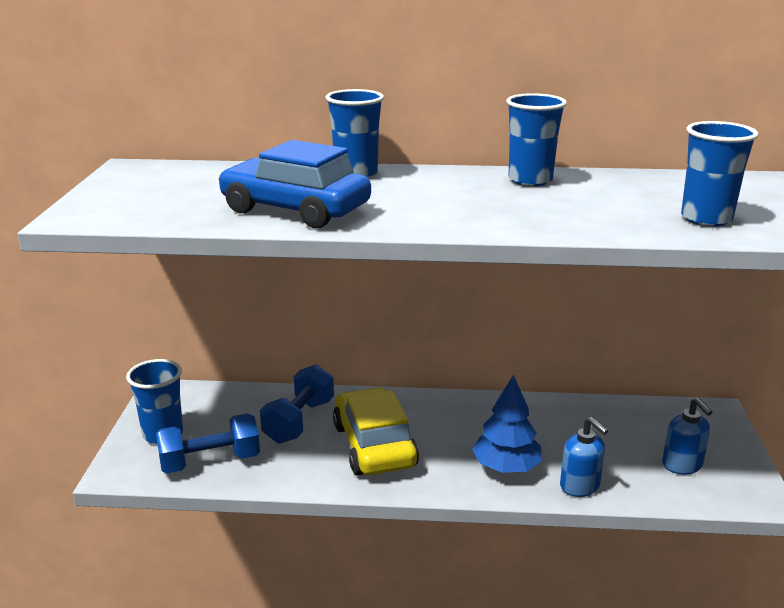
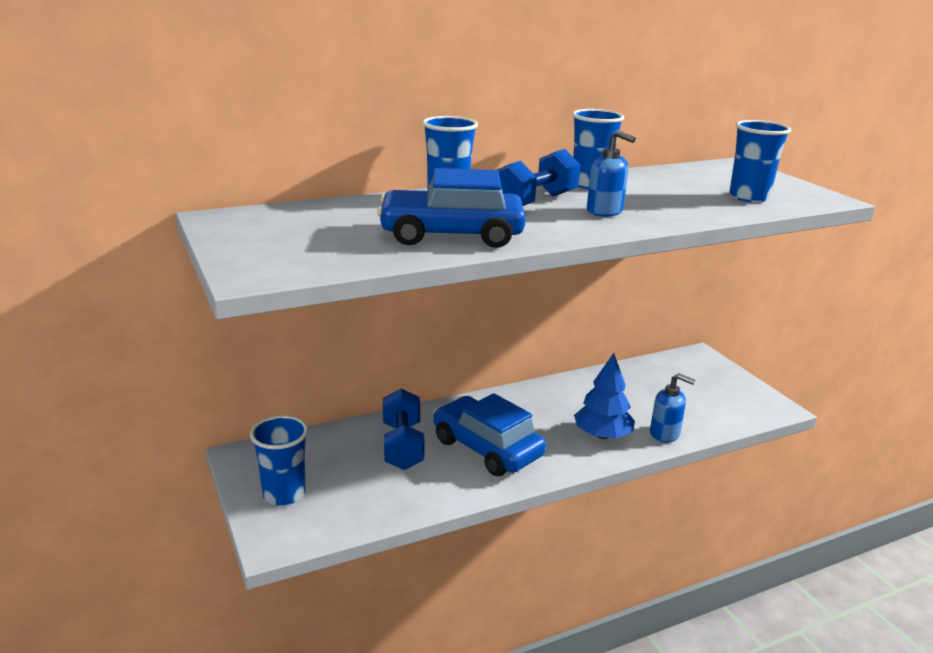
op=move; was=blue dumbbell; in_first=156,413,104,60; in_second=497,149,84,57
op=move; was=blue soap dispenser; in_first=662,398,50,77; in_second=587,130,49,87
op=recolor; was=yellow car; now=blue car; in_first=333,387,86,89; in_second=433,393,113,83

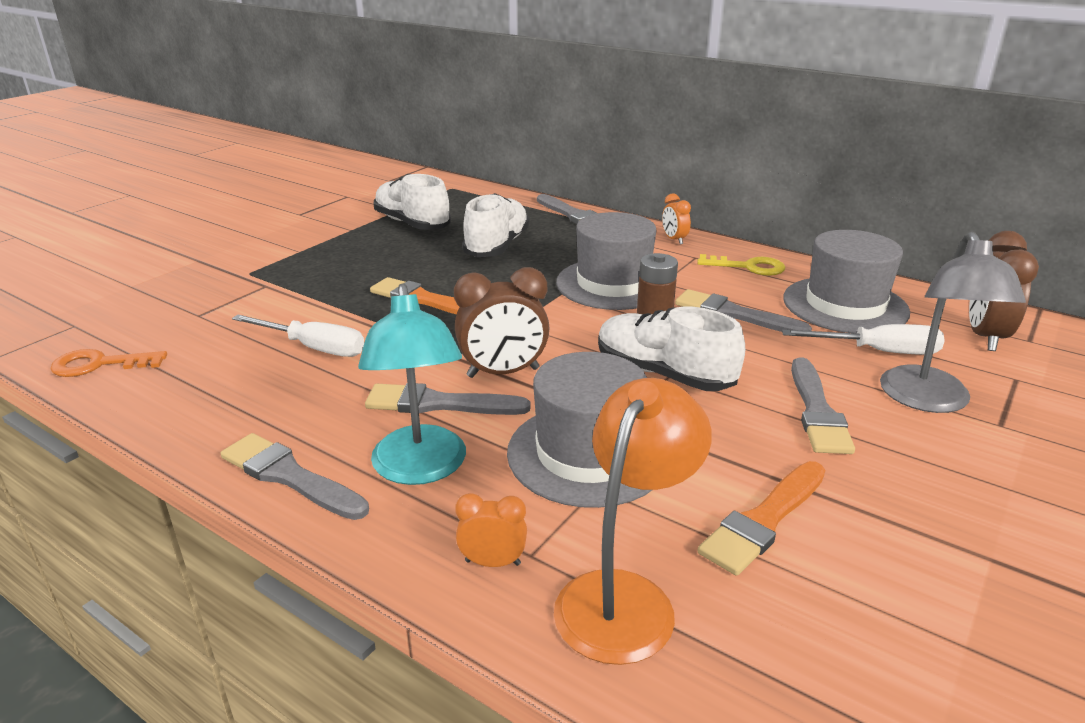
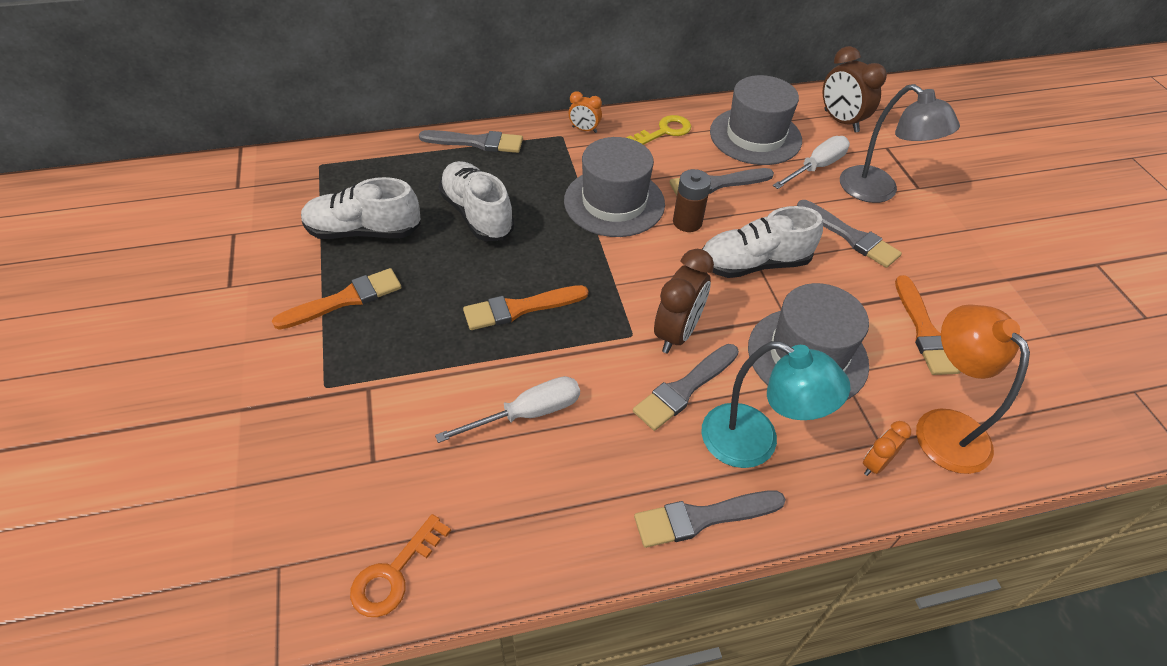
op=insert; now=orange brush; in_second=272,268,130,62

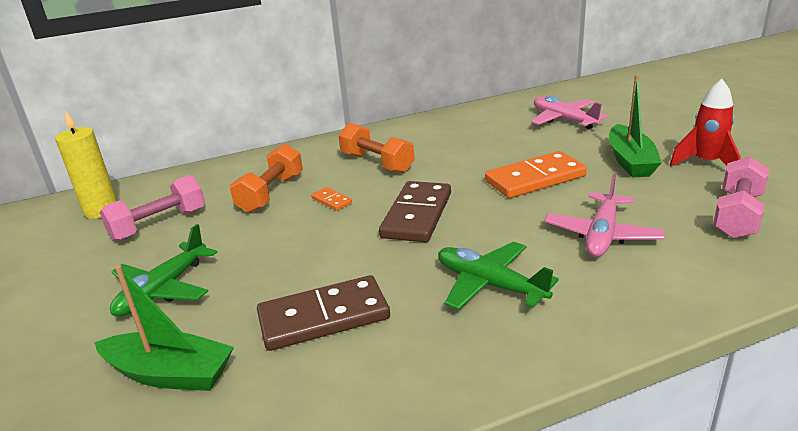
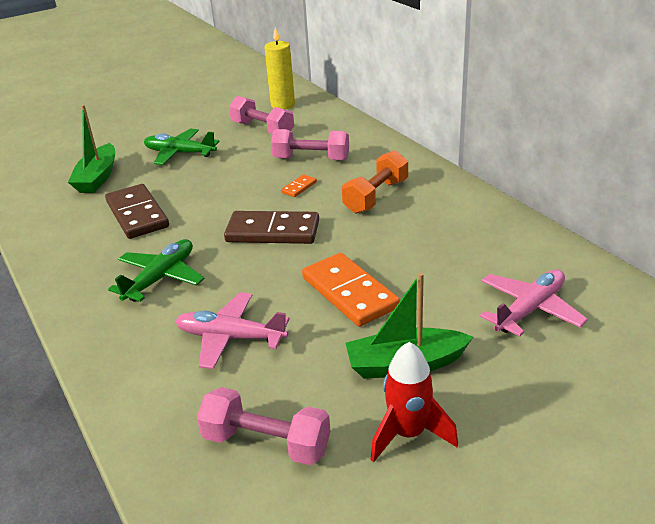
op=recolor; was=orange dumbbell; now=pink dumbbell; in_first=230,144,73,69; in_second=271,129,78,32

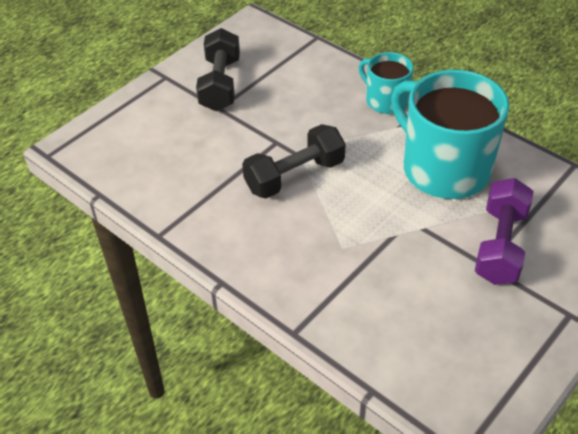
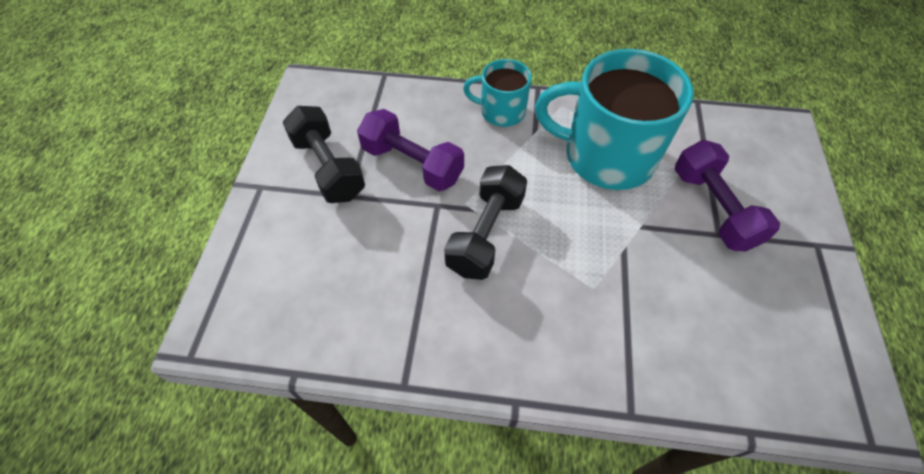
op=insert; now=purple dumbbell; in_second=357,109,107,82

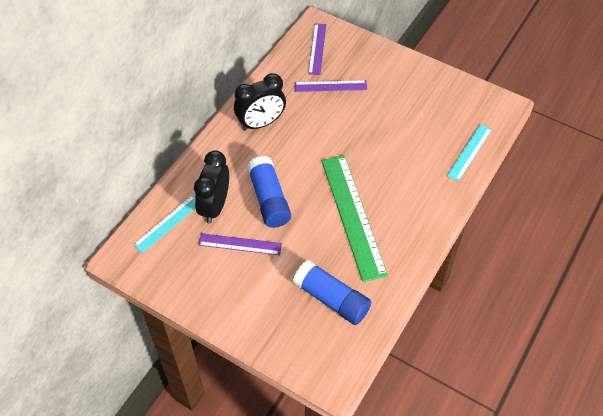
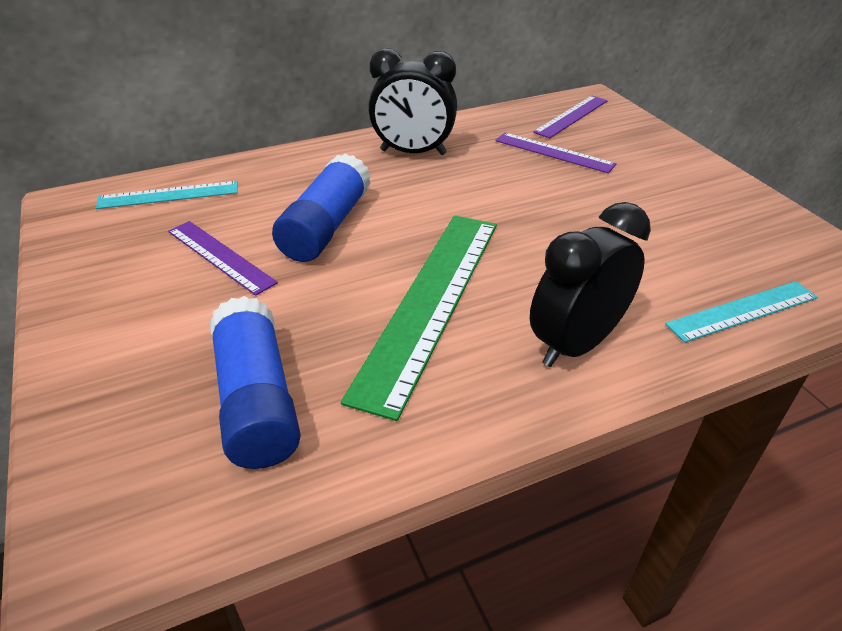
op=move; was=black clock; in_first=194,150,35,73; in_second=530,202,121,165

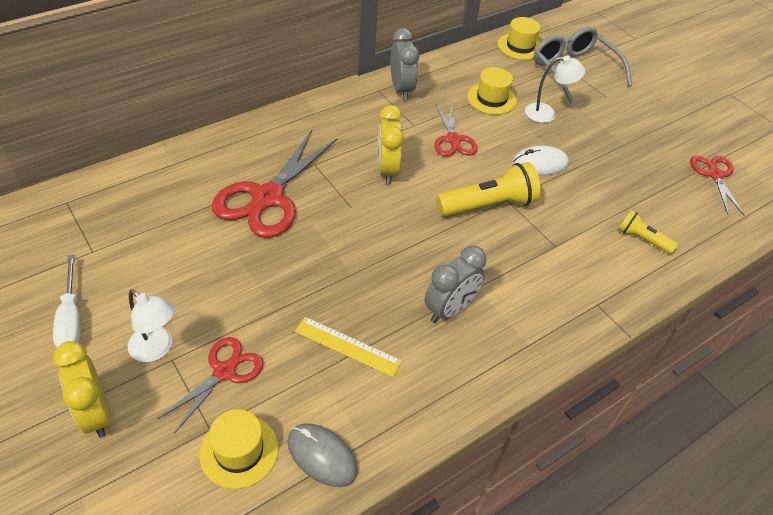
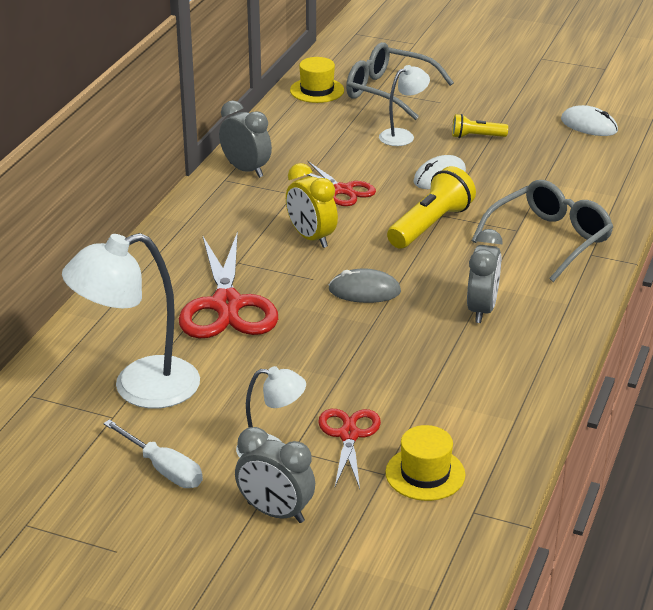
op=delete; was=yellow ruler; in_first=295,317,107,60
op=delete; was=yellow hat; in_first=467,67,50,48
op=insert; now=white lamp; in_second=62,233,138,176
op=insert; now=grey glasses; in_second=471,180,142,102
op=move; was=grey mouse; in_first=287,423,71,64; in_second=328,268,73,35
op=move; was=yellow flashlight; in_first=618,210,60,44; in_second=452,114,56,24
op=replace; was=red scissors; now=white mouse; in_first=690,155,55,61; in_second=561,105,57,31
op=recolor; was=yellow clock; now=grey clock; in_first=53,341,58,97; in_second=235,427,80,96

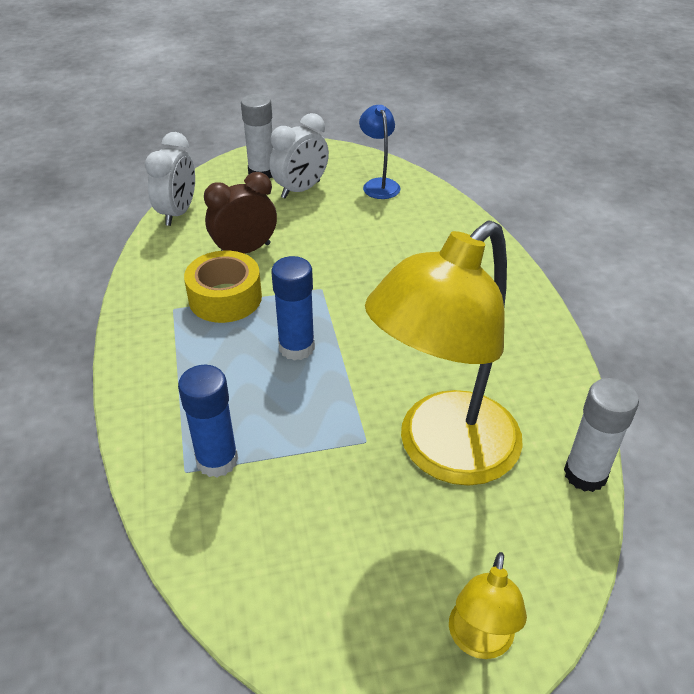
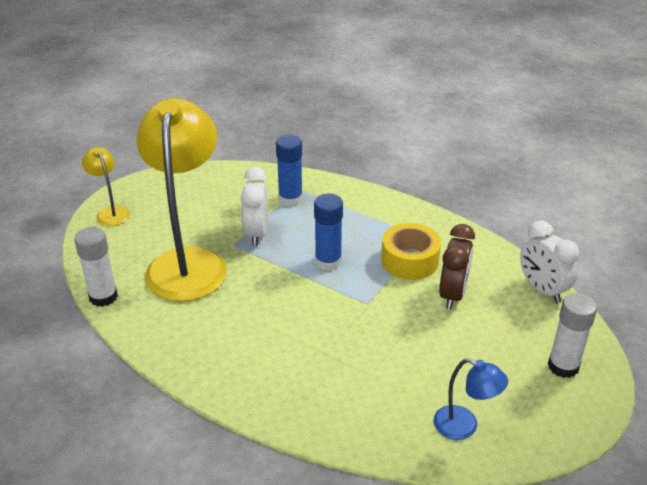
op=move; was=white clock; in_first=269,113,60,86; in_second=240,167,28,79

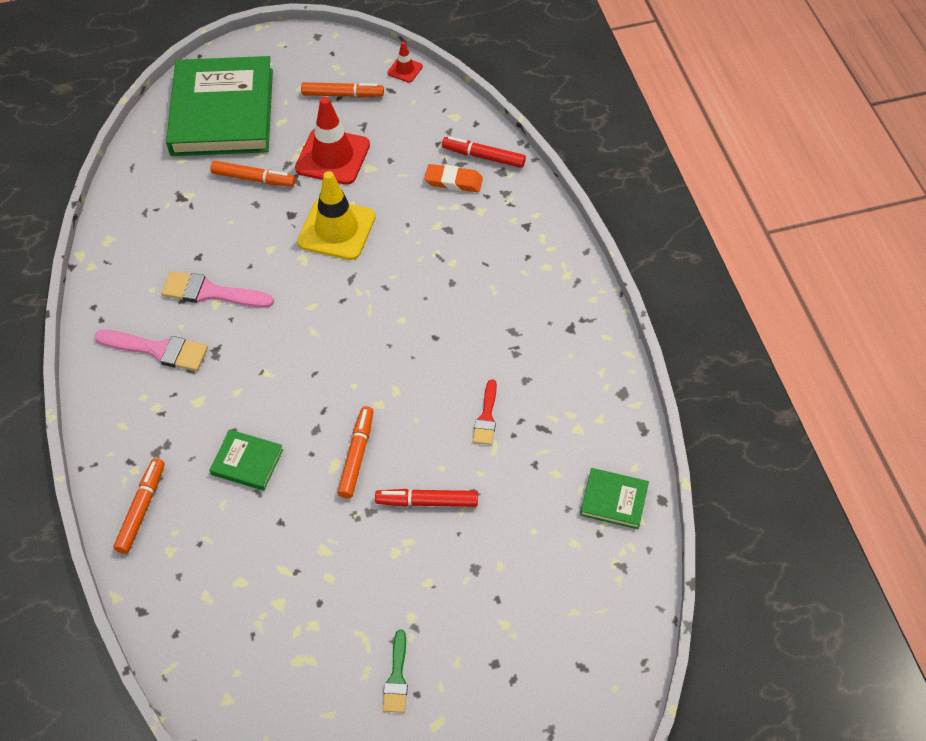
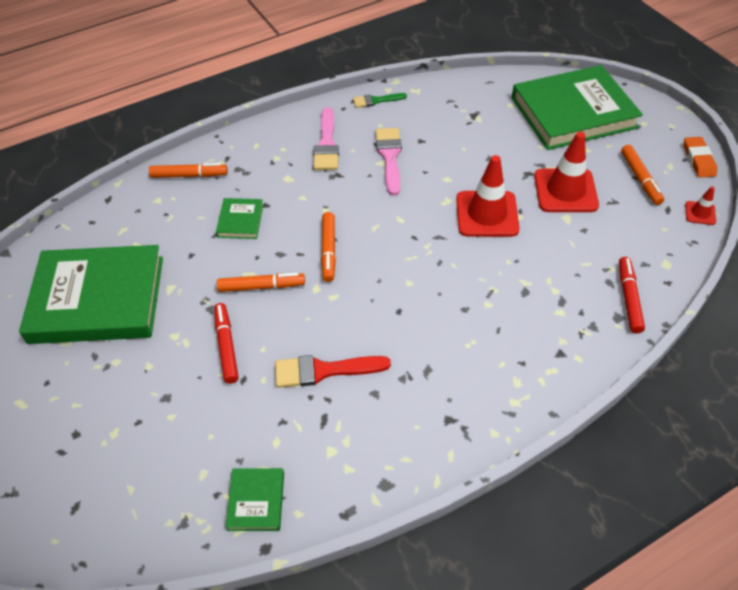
op=insert; now=green book; in_second=19,245,144,99
op=move; was=orange marker; in_first=210,161,85,26; in_second=321,212,15,70
op=move; was=green brush; in_first=383,630,25,83; in_second=353,93,54,15
op=move; was=orange eraser; in_first=425,164,58,28; in_second=684,137,33,41
op=recolor; was=yellow traffic cone; now=red traffic cone; in_first=297,171,79,89; in_second=456,155,63,82
op=resize; was=red brush; in_first=473,379,24,66; in_second=275,355,116,33; ratio=1.61

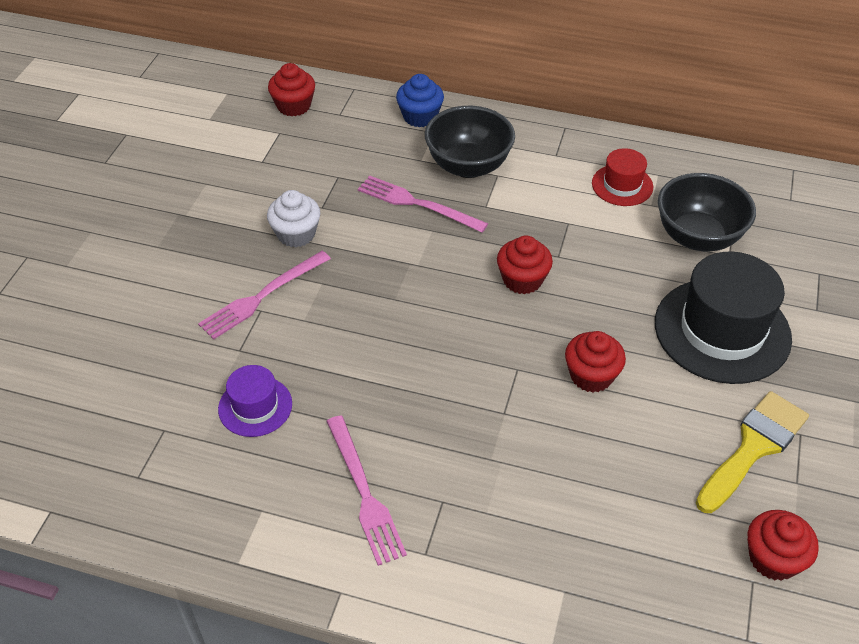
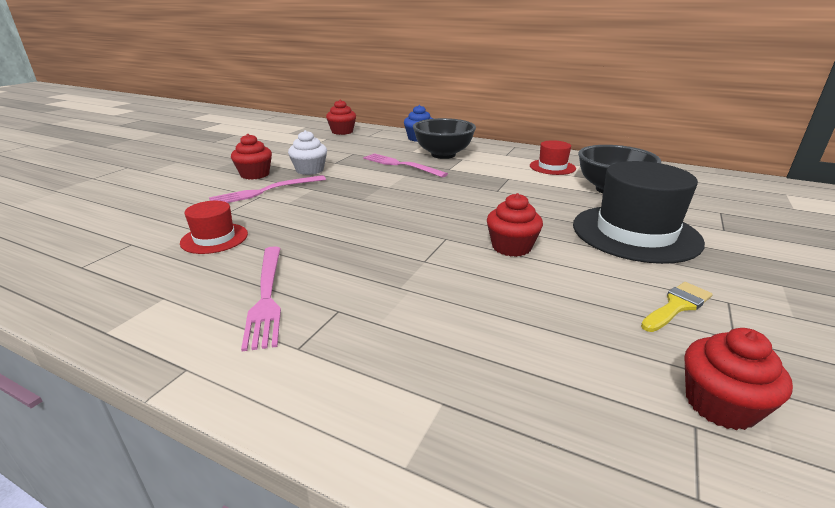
op=move; was=red cupcake; in_first=497,236,56,58; in_second=231,134,41,46
op=recolor; was=purple hat; now=red hat; in_first=218,365,74,72; in_second=180,201,68,53
op=resize; was=yellow brush; in_first=696,391,113,122; in_second=641,282,72,50; ratio=0.59

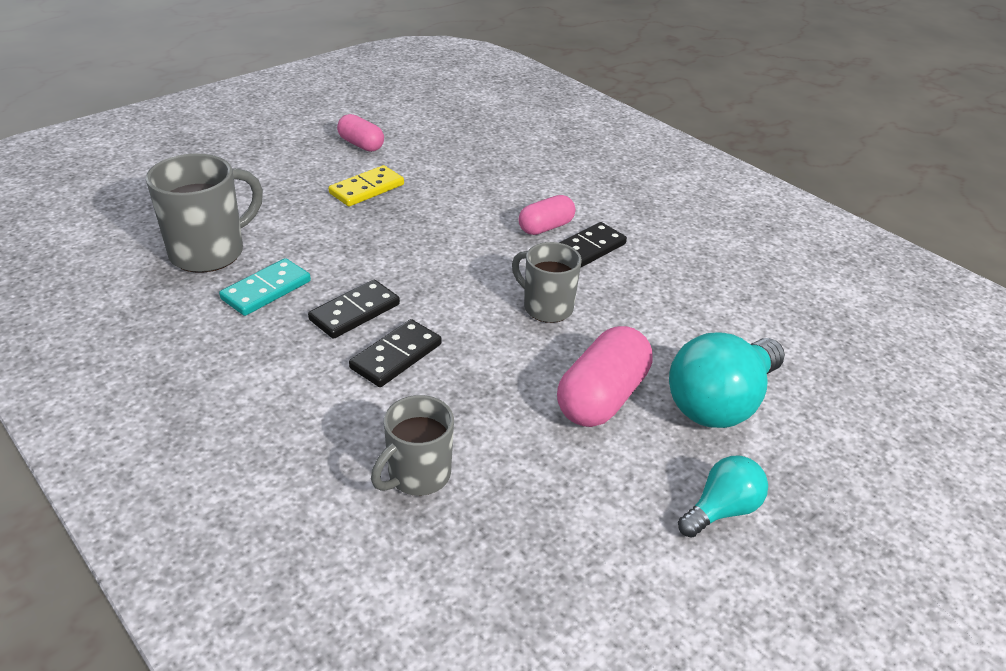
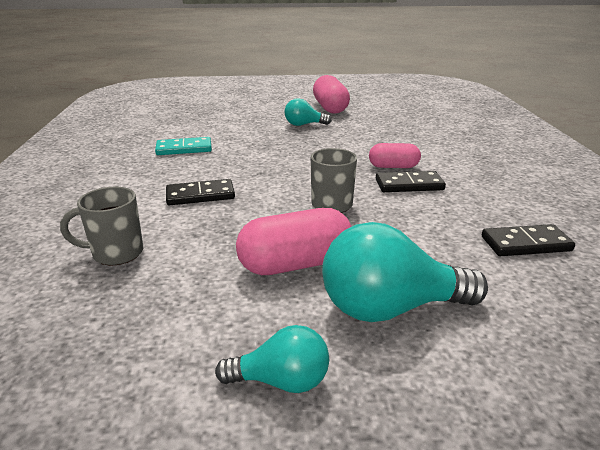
op=delete; was=grey mug; in_first=146,153,117,120
op=move; was=black domino; in_first=308,280,92,59; in_second=482,224,93,32
op=replace; was=yellow domino; now=turquoise light bulb; in_first=328,165,76,41; in_second=284,98,48,28
op=resize; was=pink capsule; in_first=337,114,47,38; in_second=313,75,37,39; ratio=1.6

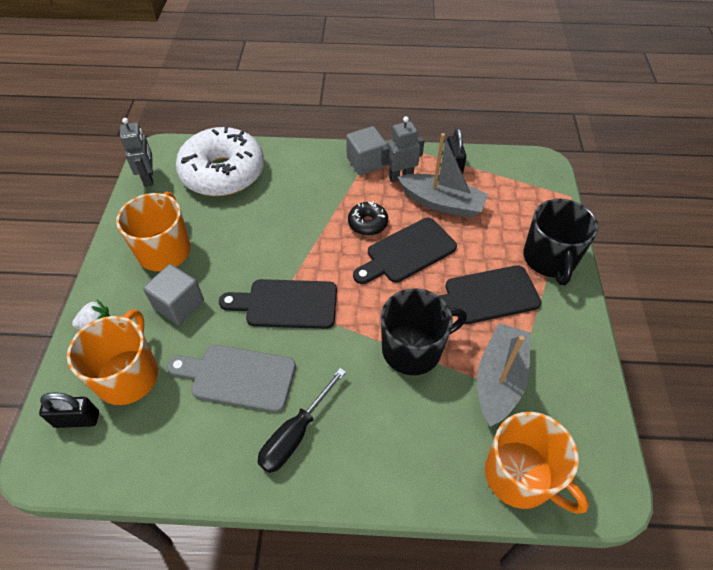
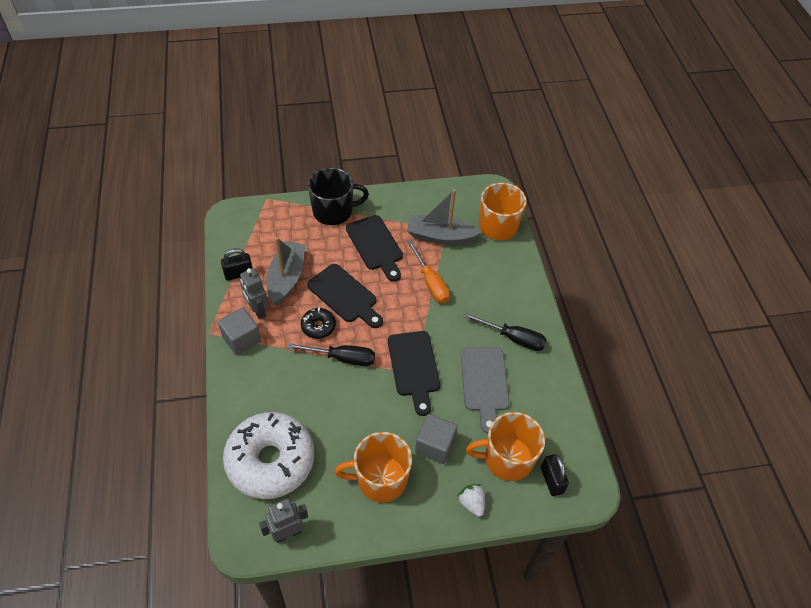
op=insert; now=black screwdriver; in_second=287,343,88,23
op=replace; was=black mug; now=orange screwdriver; in_first=381,289,86,86; in_second=407,241,43,62

